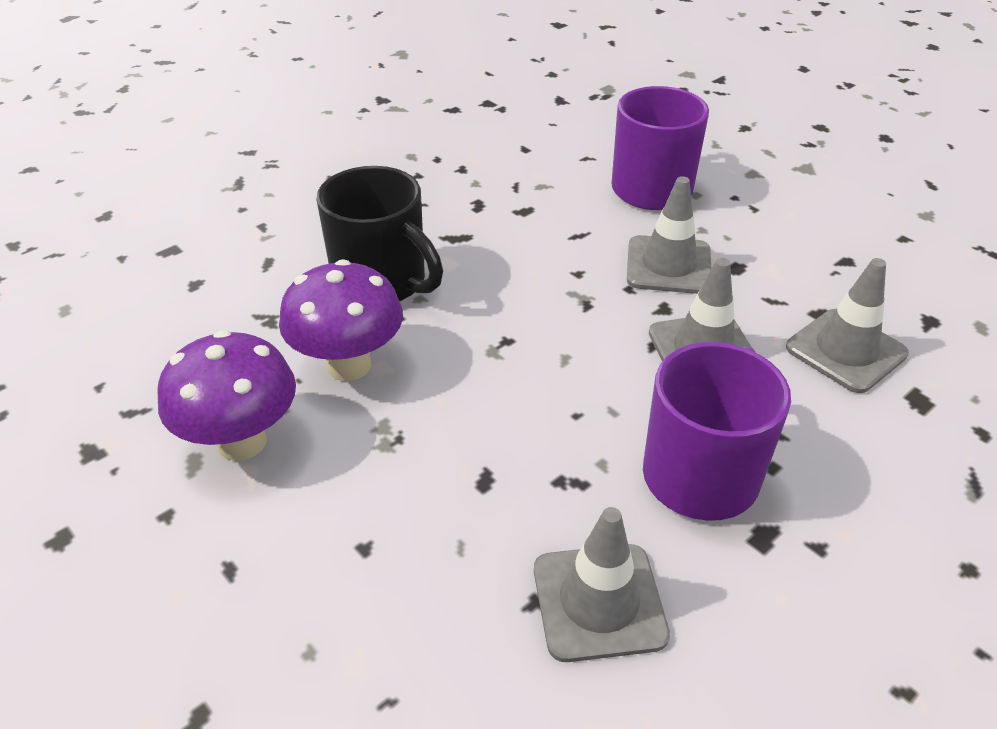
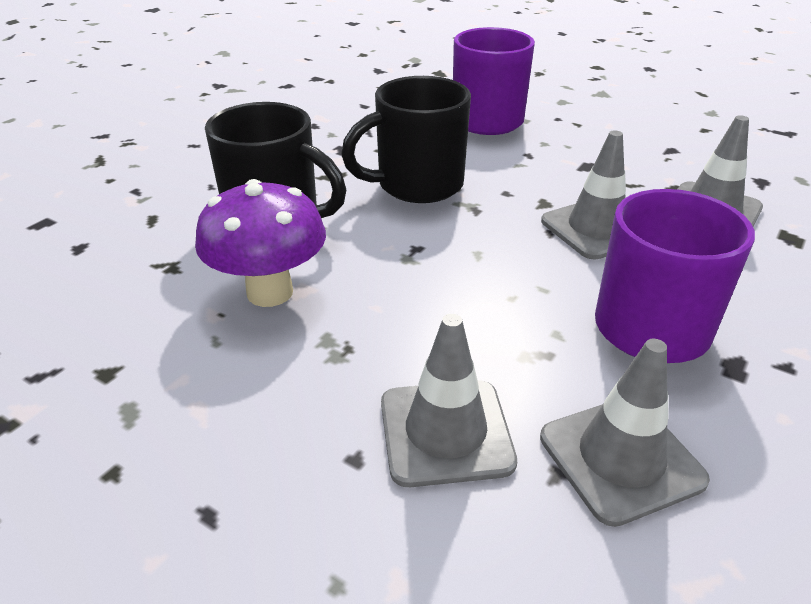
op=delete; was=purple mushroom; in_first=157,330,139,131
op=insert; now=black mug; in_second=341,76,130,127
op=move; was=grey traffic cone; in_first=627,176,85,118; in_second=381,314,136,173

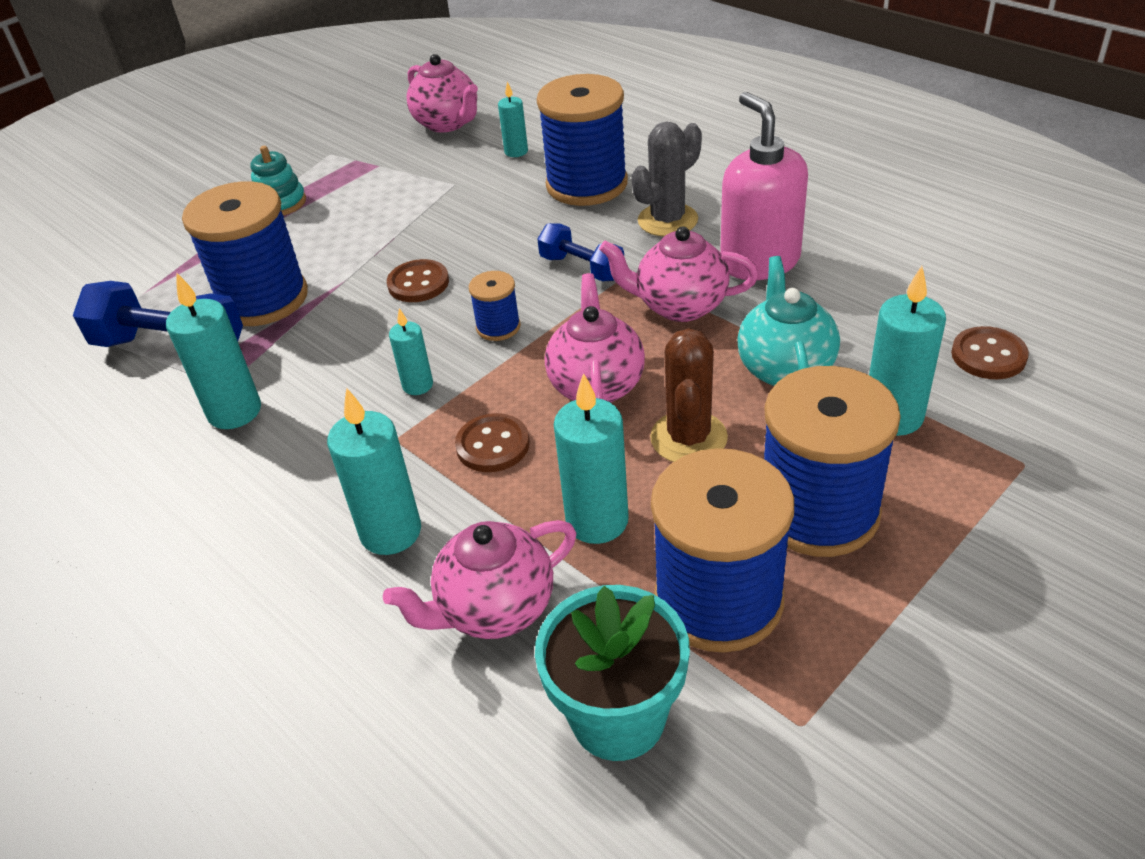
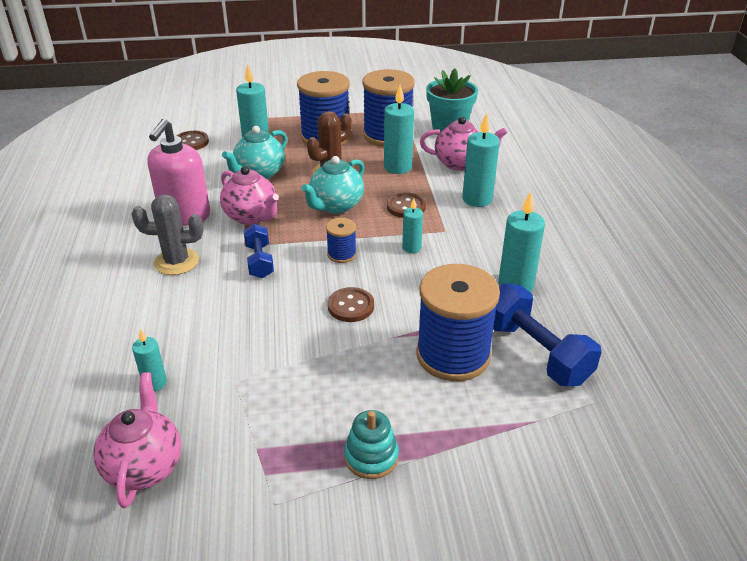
op=delete; was=blue spool; in_first=537,74,91,132
op=recolor; was=pink teapot; now=turquoise teapot; in_first=545,273,100,130; in_second=301,156,63,58

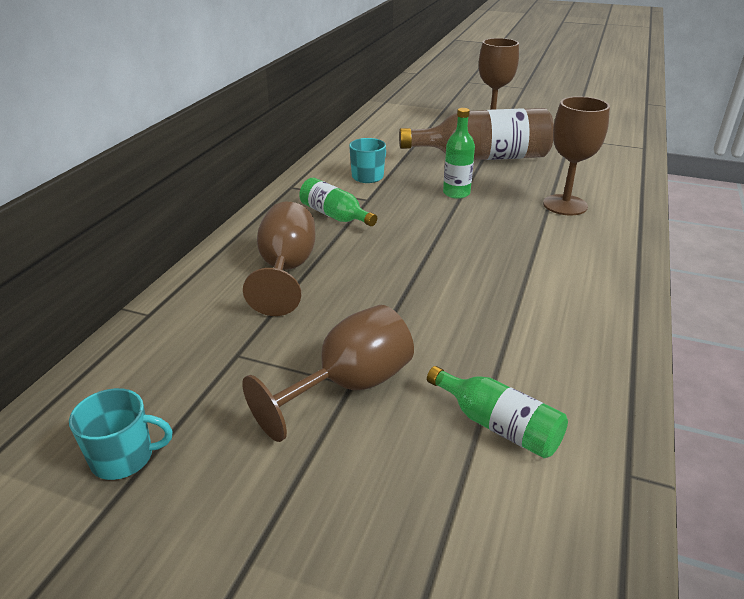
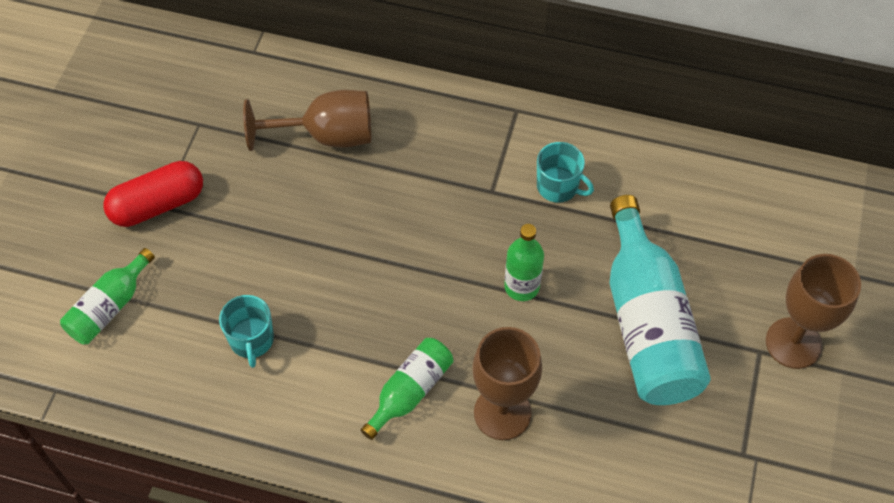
op=move; was=turquoise mug; in_first=69,388,104,92; in_second=219,295,55,73
op=move; was=green bottle; in_first=299,178,78,48; in_second=361,338,92,102
op=replace; was=brown goblet; now=red capsule; in_first=242,305,172,137; in_second=103,161,100,66
op=recolor; was=brown bottle; now=turquoise bottle; in_first=399,108,155,52; in_second=609,195,102,210

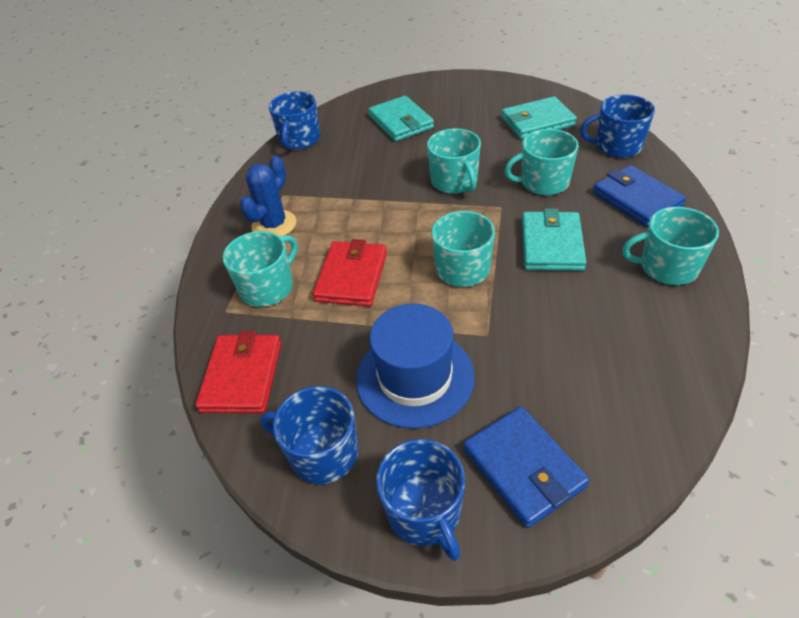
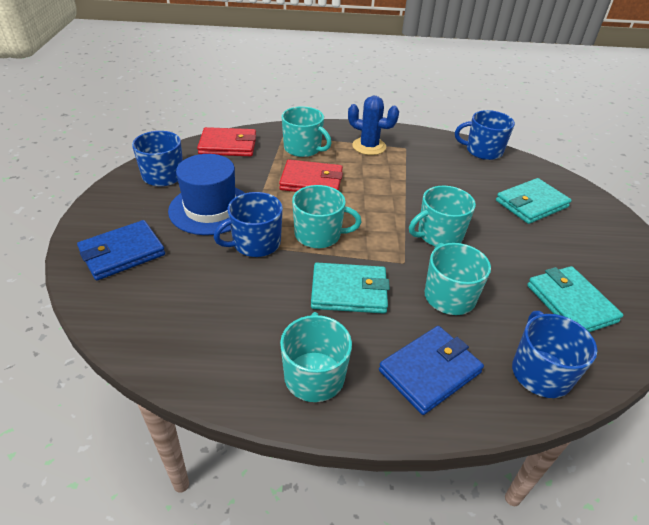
op=move; was=blue mug; in_first=376,439,89,122; in_second=213,192,70,65

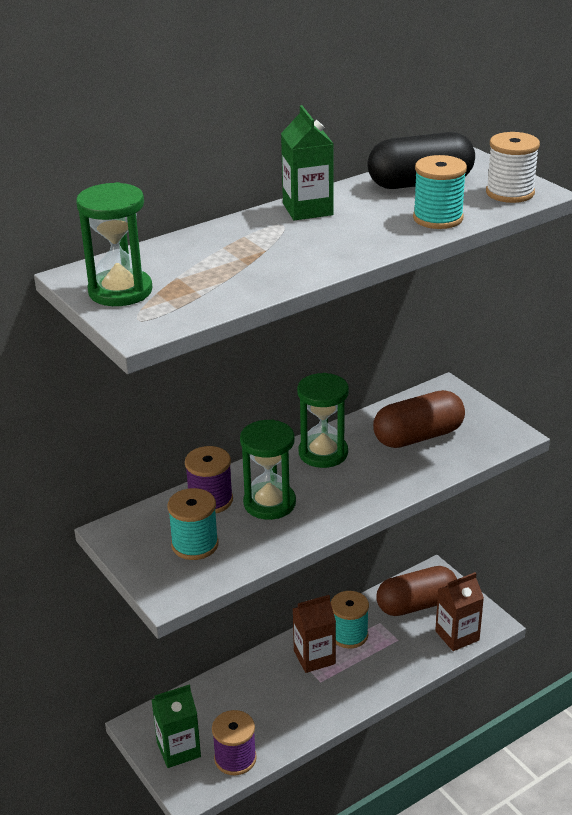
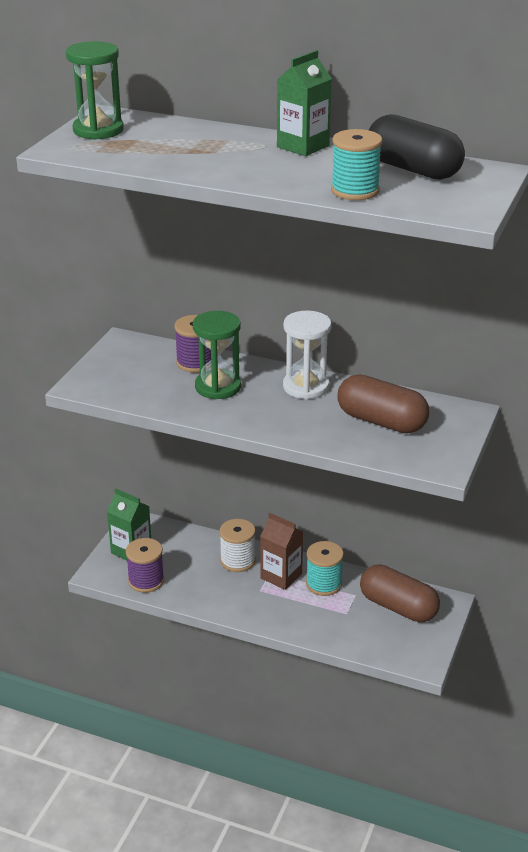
op=delete; was=turquoise spool; in_first=167,488,52,72
op=delete; was=brown carton; in_first=435,572,49,79
op=move; was=white spool; in_first=486,132,54,71; in_second=219,519,37,53
op=recolor; was=green hourglass; now=white hourglass; in_first=297,373,52,95; in_second=283,310,49,89

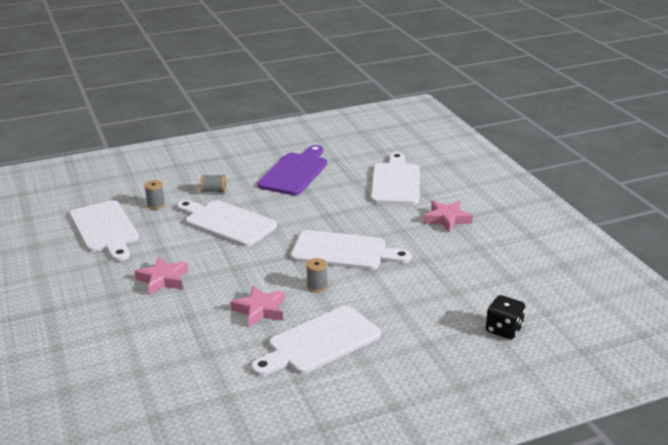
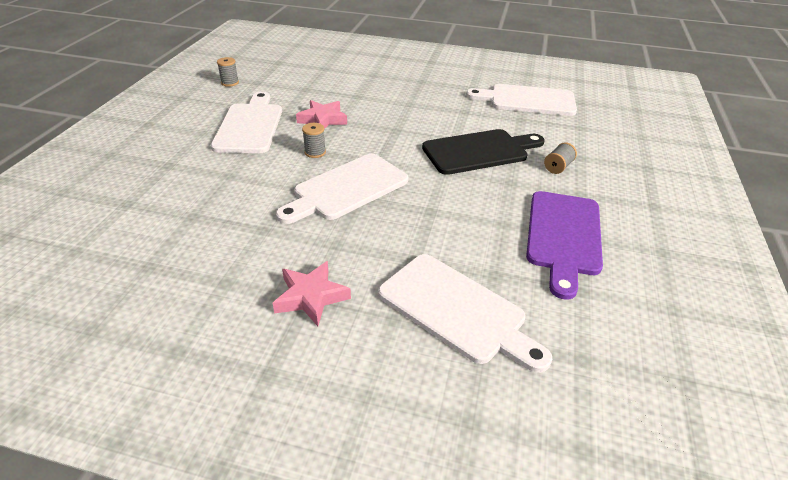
op=delete; was=pink star; in_first=135,257,53,38
op=delete; was=black dice; in_first=486,295,39,44
op=move; was=grey spool; in_first=144,180,21,29; in_second=217,57,22,30
op=recolor; was=white cutting board; now=black cutting board; in_first=177,200,100,47; in_second=422,129,123,46
op=rotate; was=purple cutting board; in_first=257,145,70,50; in_second=526,191,77,109; clockwise=45

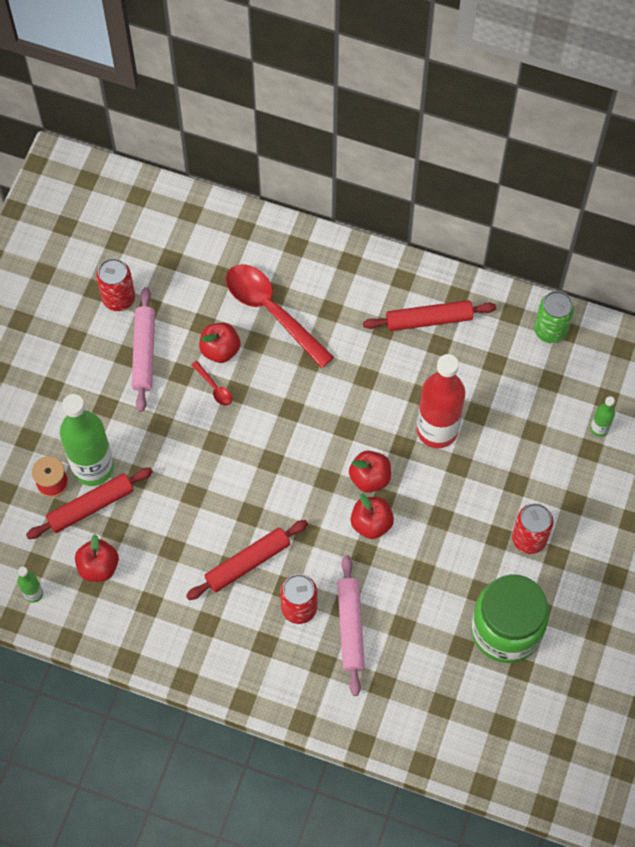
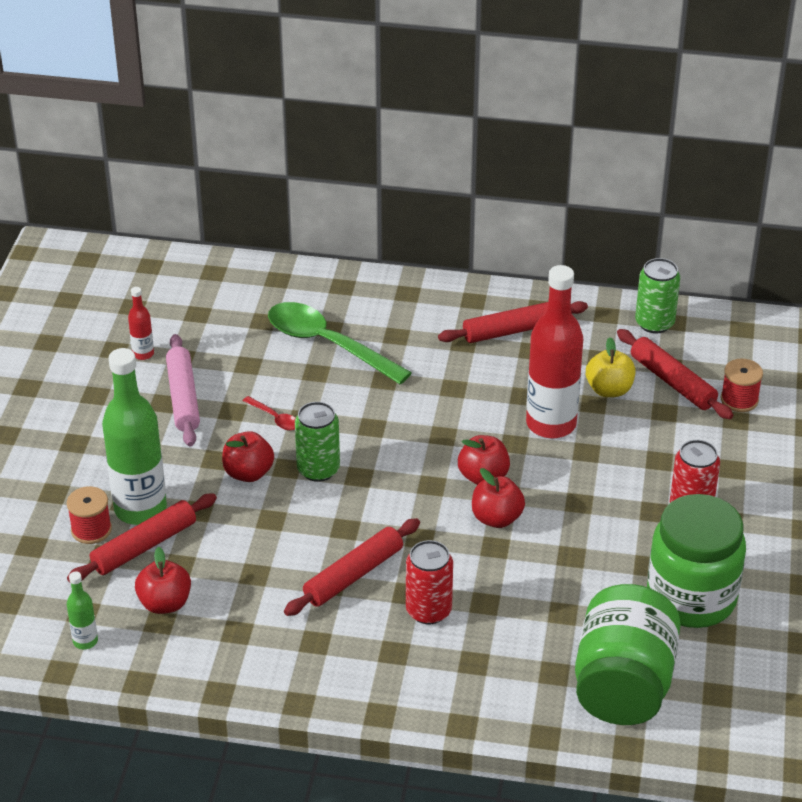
op=delete; was=pink rolling pin; in_first=337,555,28,141
op=insert; now=green can; in_second=295,402,45,80
op=insert; now=green jar; in_second=575,584,106,141
op=insert; now=yellow apple; in_second=586,337,50,61
op=insert; now=red rolling pin; in_second=617,329,116,90
op=move; was=red apple; in_first=199,323,41,40; in_second=222,431,52,51
op=replace; was=red can; now=red bottle; in_first=96,258,39,53; in_second=128,287,26,73
op=replace; was=green bottle; now=red spool; in_first=590,396,25,41; in_second=721,359,42,53
op=recolor; was=red spoon; now=green spoon; in_first=226,264,108,104; in_second=268,302,144,82

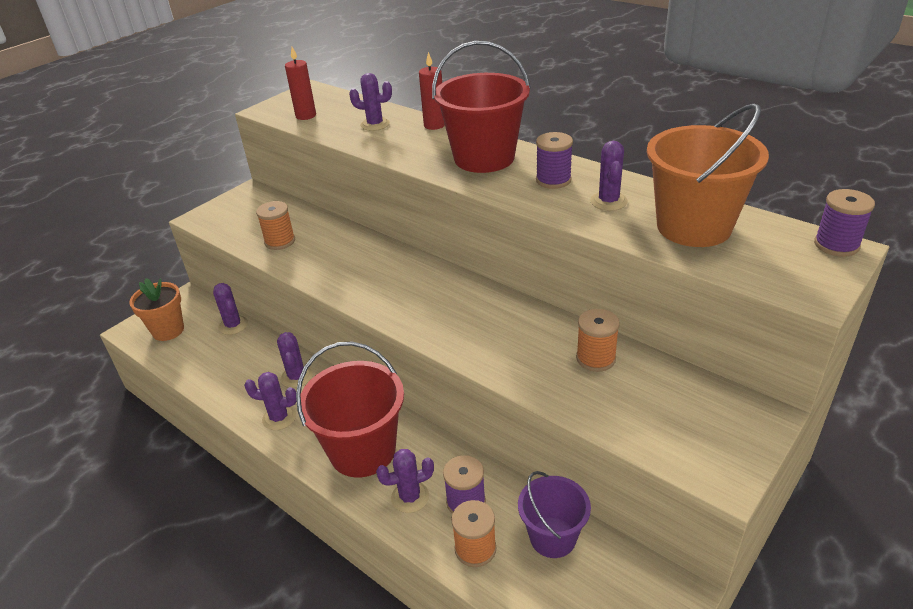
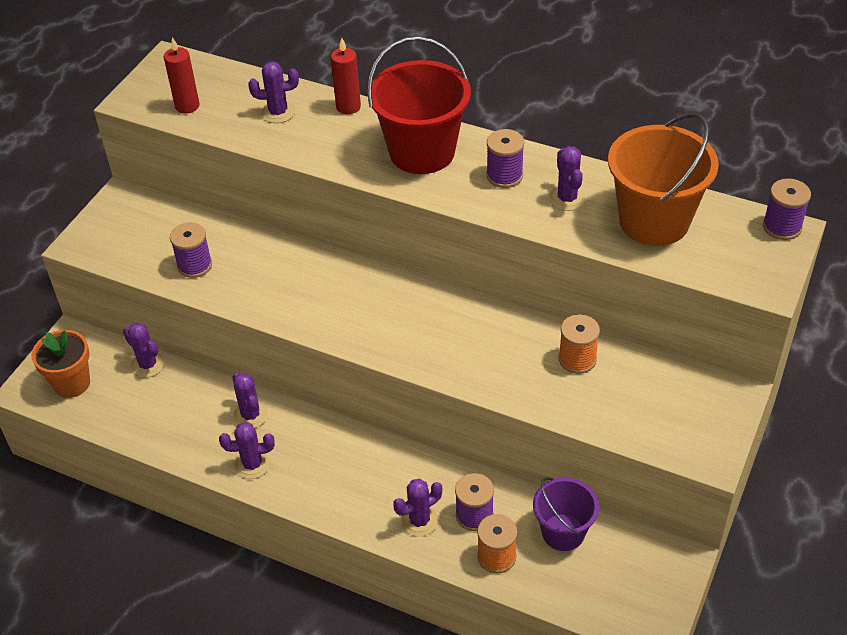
op=delete; was=red bucket; in_first=296,342,108,136
op=recolor; was=orange spool; now=purple spool; in_first=256,201,39,49; in_second=170,222,42,56

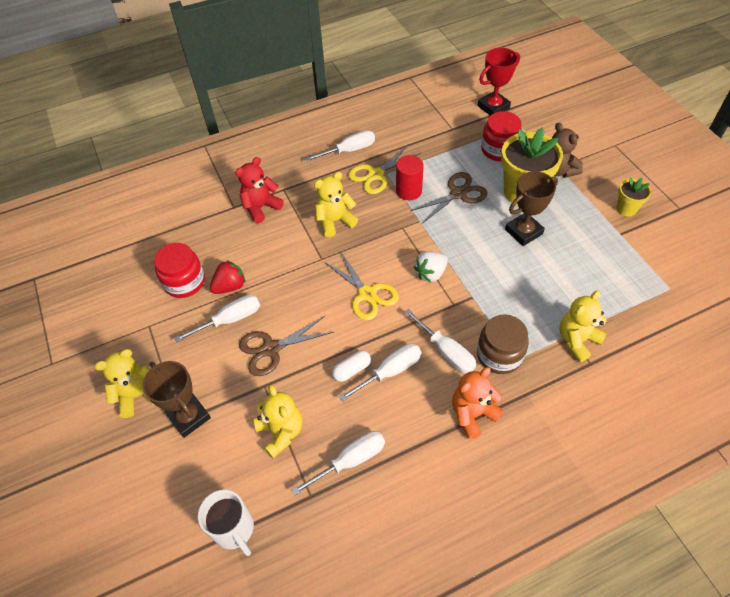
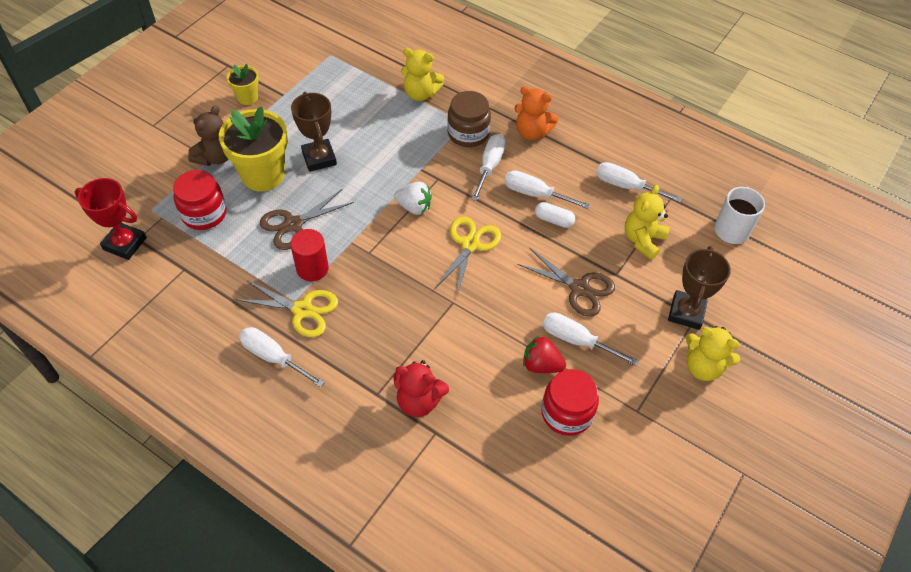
op=delete; was=yellow teddy bear; in_first=314,172,44,65
op=rotate; was=brown scissors; in_first=410,172,78,51; in_second=260,189,94,61; clockwise=-60
op=rotate; was=brown trophy; in_first=505,171,53,75; in_second=291,92,46,80; clockwise=45

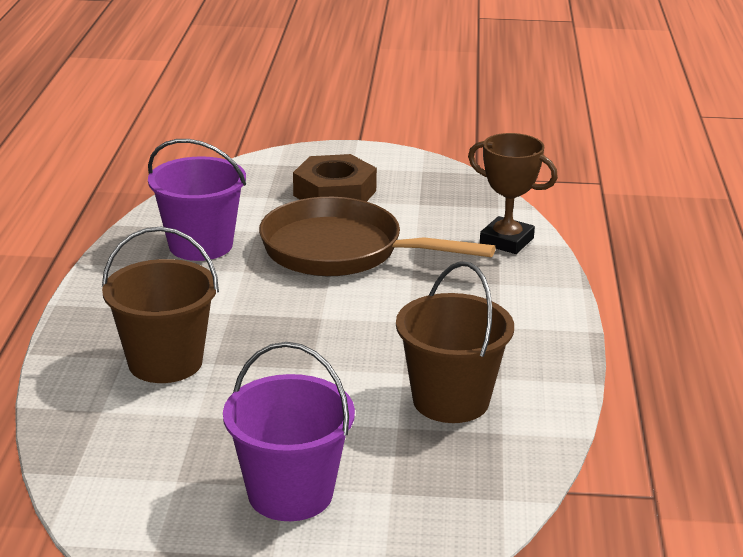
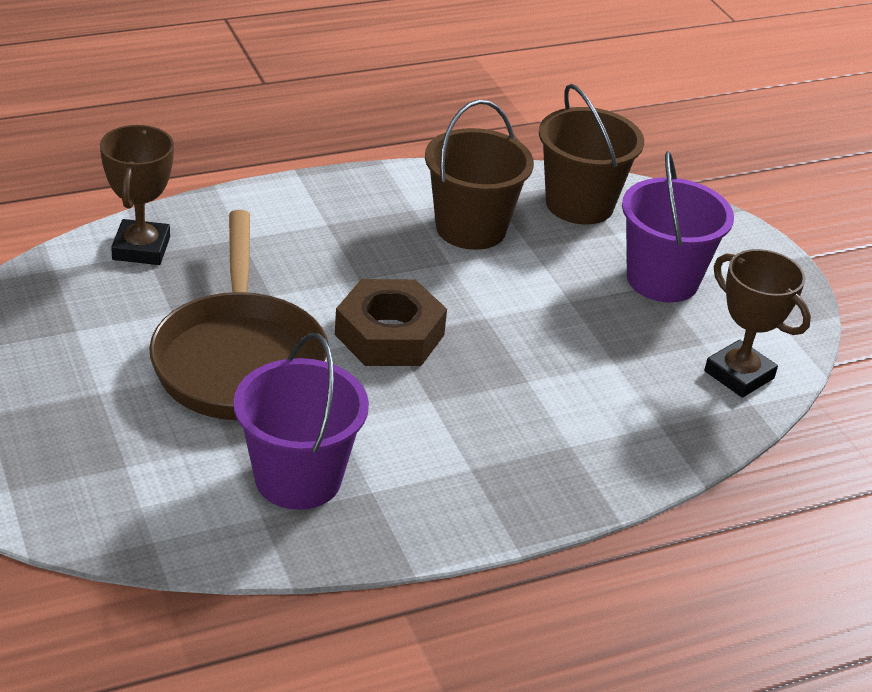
op=insert; now=brown trophy; in_second=704,249,107,149
op=move; was=brown bucket; in_first=102,227,117,156; in_second=539,84,105,140
op=move; was=brown nut; in_first=293,154,84,48; in_second=335,279,112,87

